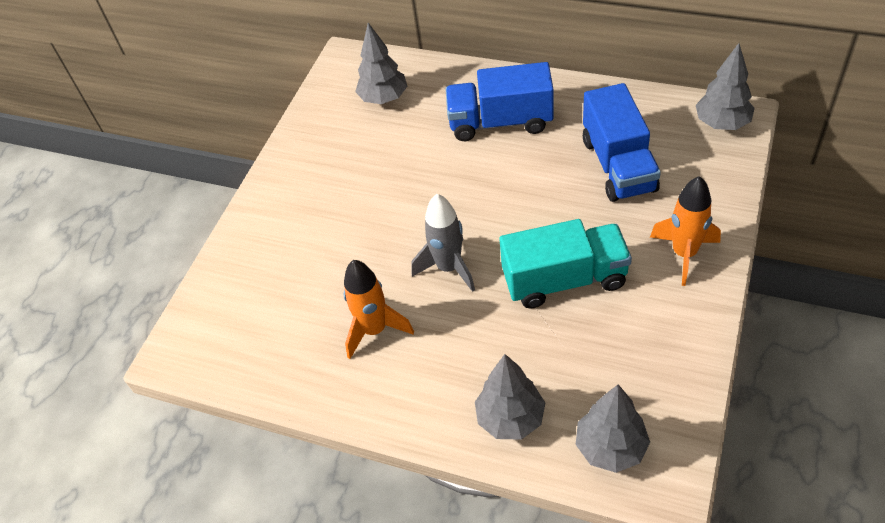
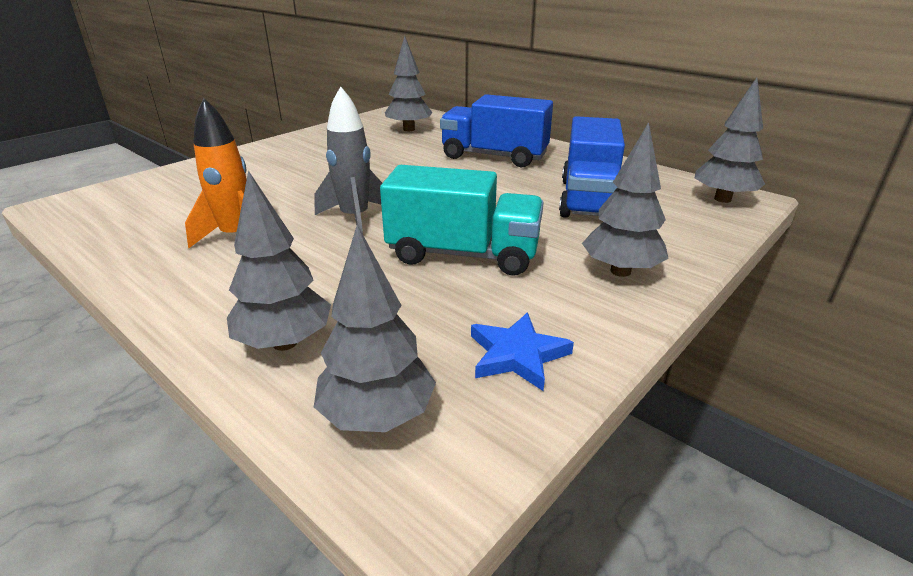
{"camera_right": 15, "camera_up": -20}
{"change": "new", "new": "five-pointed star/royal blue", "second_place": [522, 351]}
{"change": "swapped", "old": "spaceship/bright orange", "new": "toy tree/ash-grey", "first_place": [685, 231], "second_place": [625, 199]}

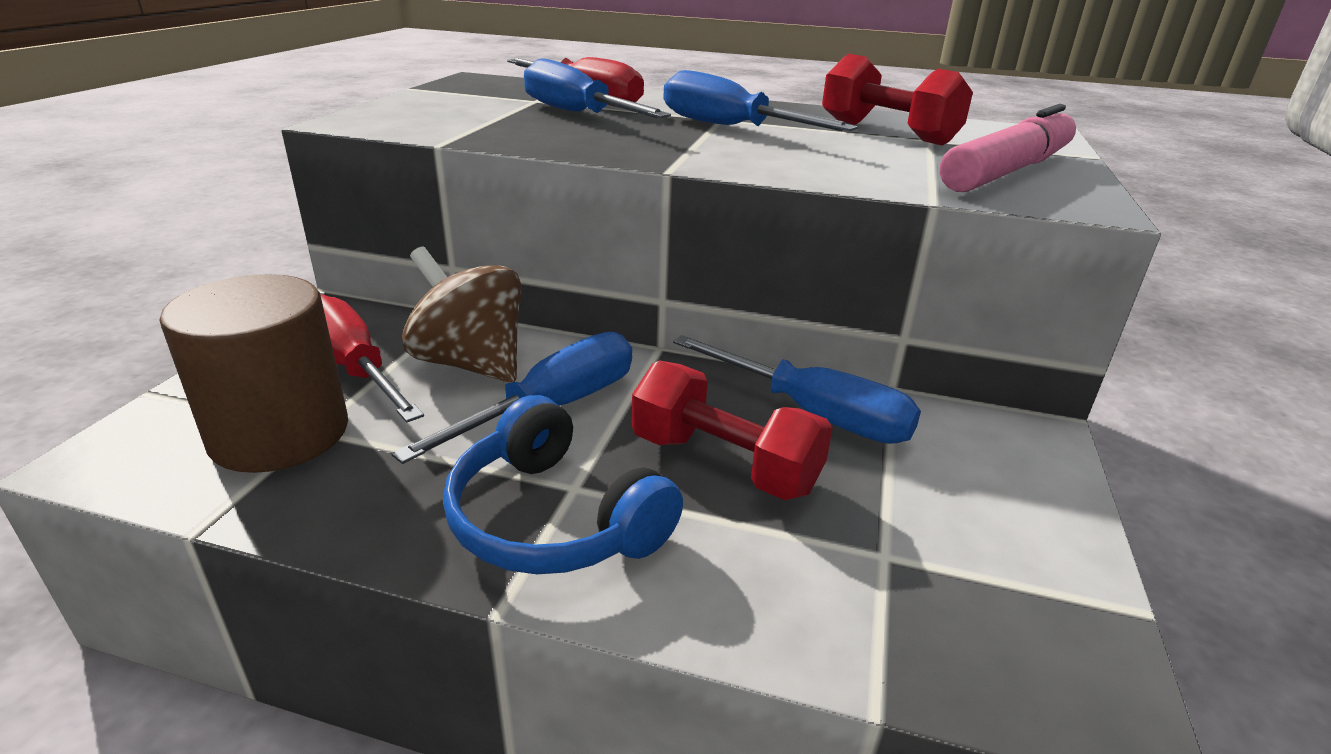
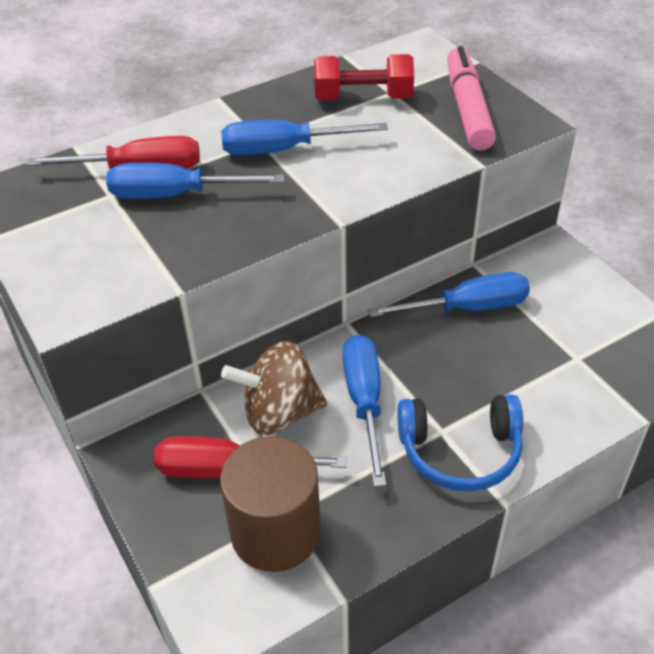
{"camera_right": -45, "camera_up": 15}
{"change": "gone", "old": "hand weight/crimson", "first_place": [732, 430]}

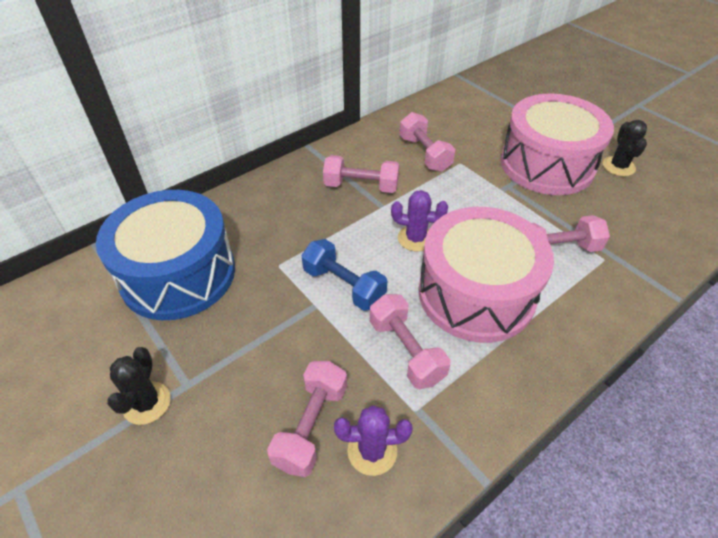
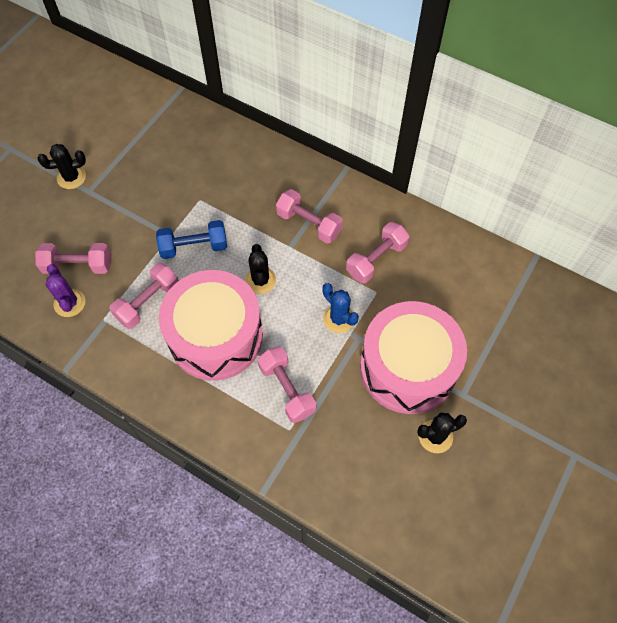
{"camera_right": 70, "camera_up": 15}
{"change": "rotated", "old": "hand weight/royal blue", "first_place": [344, 275], "second_place": [191, 239], "degrees": 60}
{"change": "repainted", "old": "prickly plant/violet", "new": "prickly plant/jet-black", "first_place": [419, 221], "second_place": [260, 269]}
{"change": "rotated", "old": "hand weight/rosy", "first_place": [361, 174], "second_place": [309, 216], "degrees": -45}
{"change": "new", "new": "prickly plant/royal blue", "second_place": [340, 308]}
{"change": "gone", "old": "snare drum/royal blue", "first_place": [165, 255]}

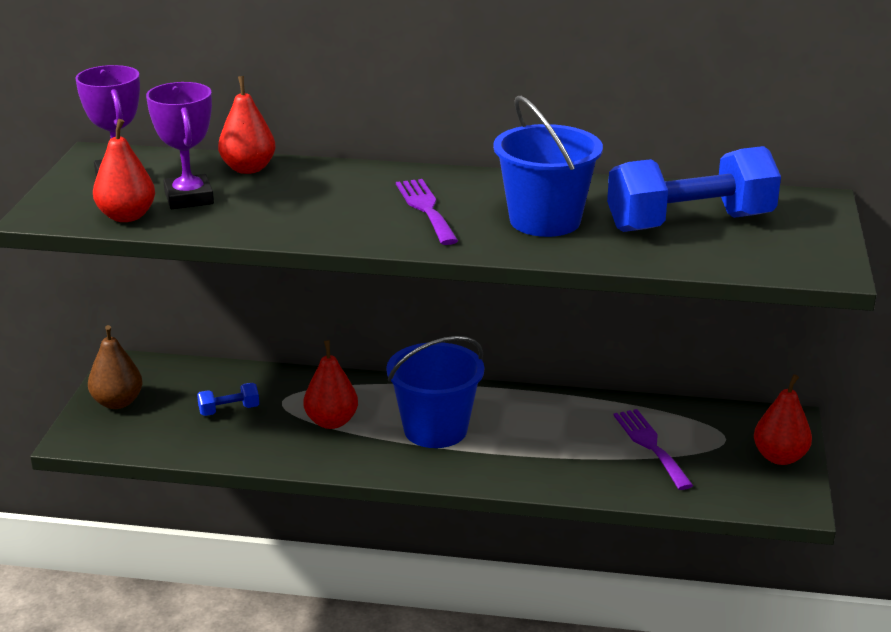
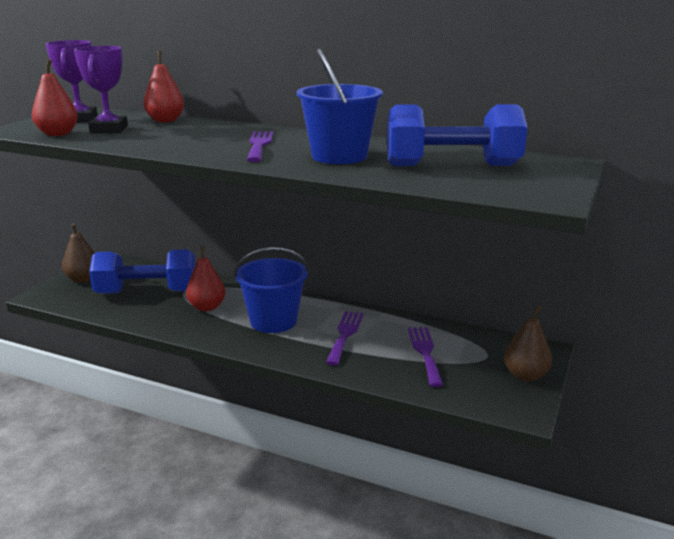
{"camera_right": 15, "camera_up": -5}
{"change": "scaled", "old": "hand weight/royal blue", "first_place": [228, 399], "second_place": [142, 271], "factor": 2.4}
{"change": "new", "new": "fork/violet", "second_place": [345, 338]}
{"change": "repainted", "old": "pear/crimson", "new": "pear/russet", "first_place": [783, 419], "second_place": [528, 343]}

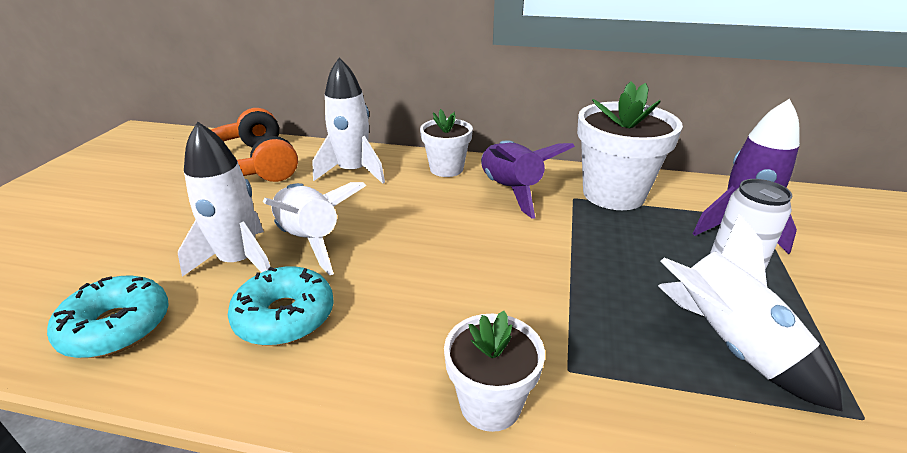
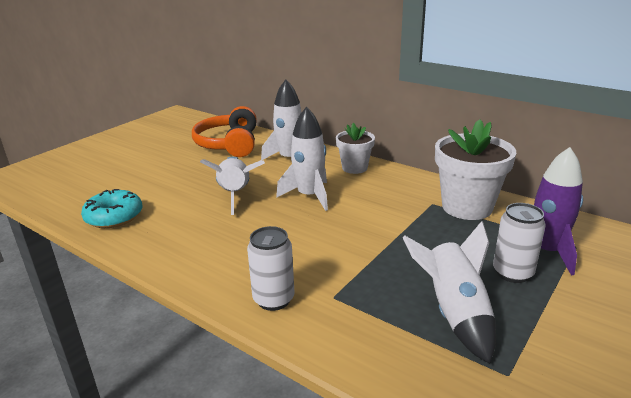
{"camera_right": 25, "camera_up": -5}
{"change": "swapped", "old": "potted plant/snow-white", "new": "soda can/snow-white", "first_place": [494, 371], "second_place": [271, 268]}
{"change": "shifted", "old": "spaceship/snow-white", "first_place": [224, 199], "second_place": [302, 159]}
{"change": "gone", "old": "glazed donut/turquoise", "first_place": [281, 306]}
{"change": "gone", "old": "spaceship/violet", "first_place": [528, 179]}

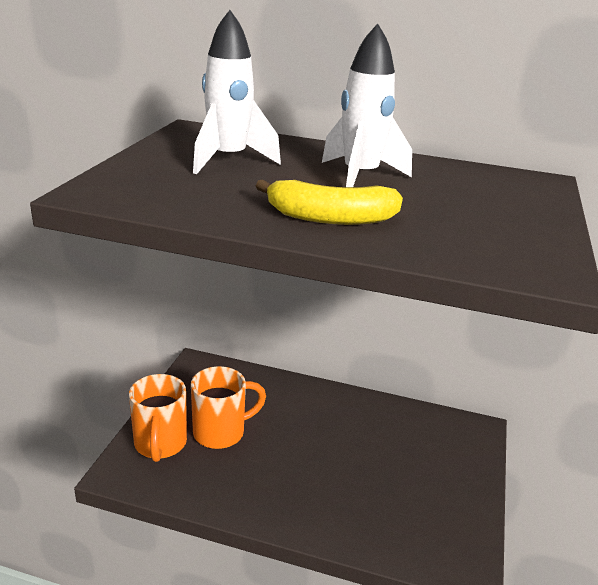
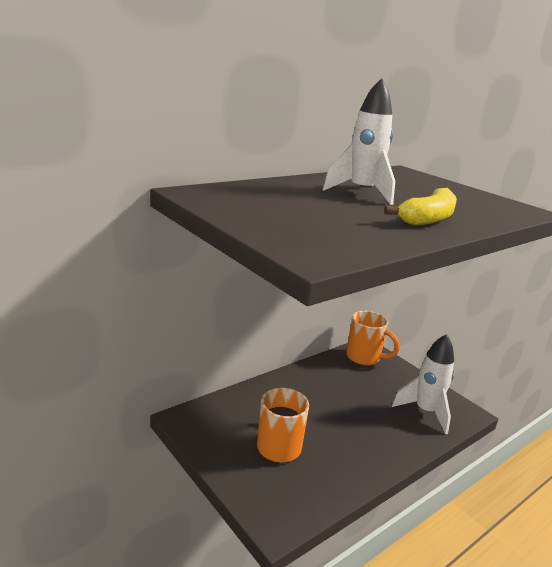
{"camera_right": -55, "camera_up": -5}
{"change": "shifted", "old": "tea mug/bright orange", "first_place": [158, 418], "second_place": [373, 338]}
{"change": "shifted", "old": "spaceship/snow-white", "first_place": [237, 92], "second_place": [423, 384]}

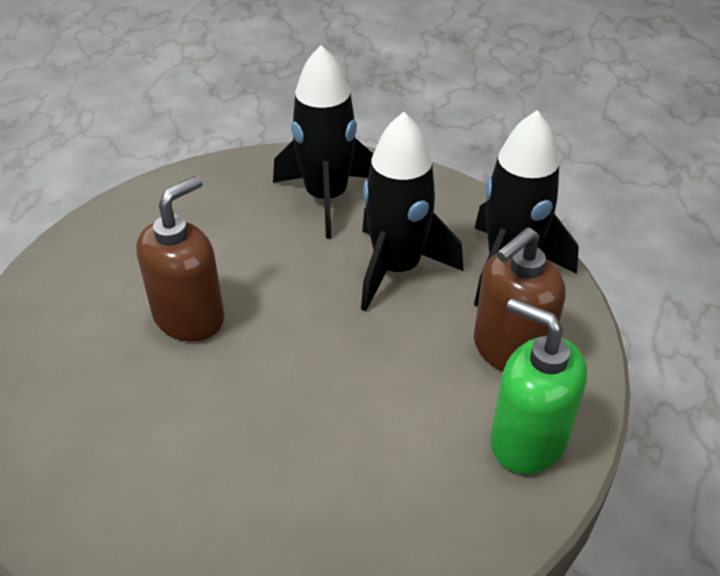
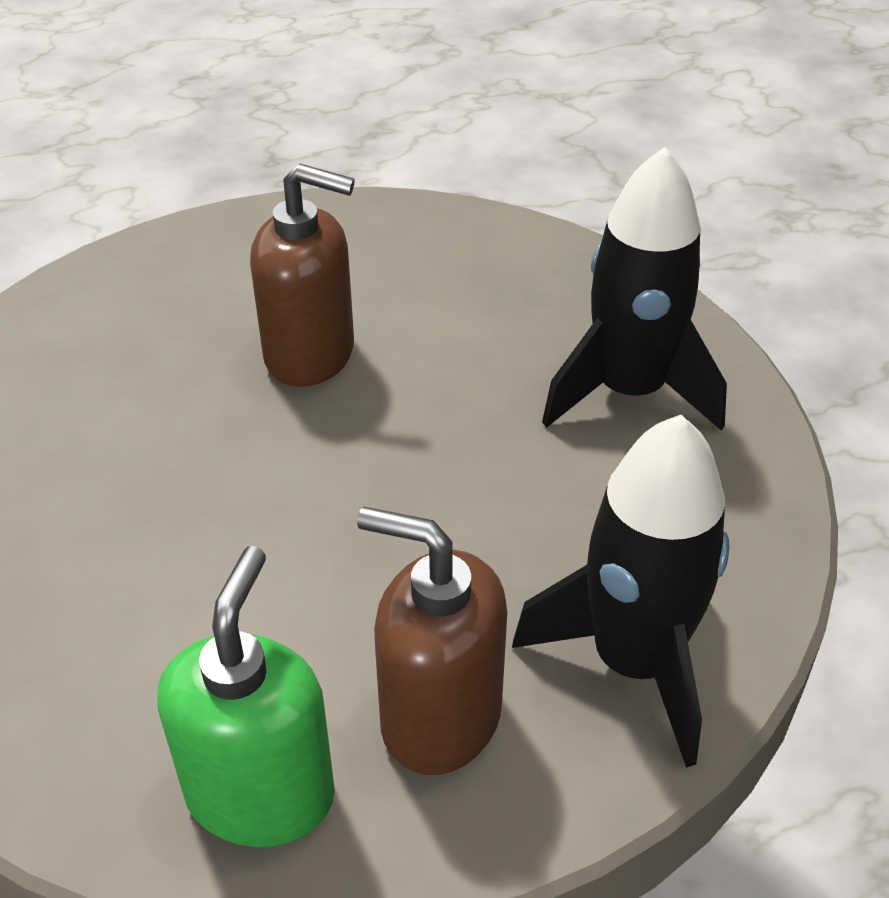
{"camera_right": 65, "camera_up": 0}
{"change": "gone", "old": "spaceship/jet-black", "first_place": [412, 211]}

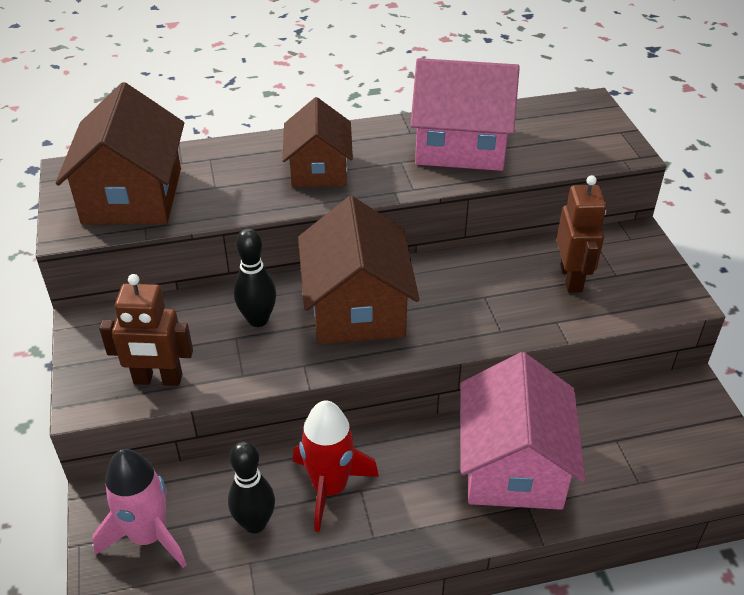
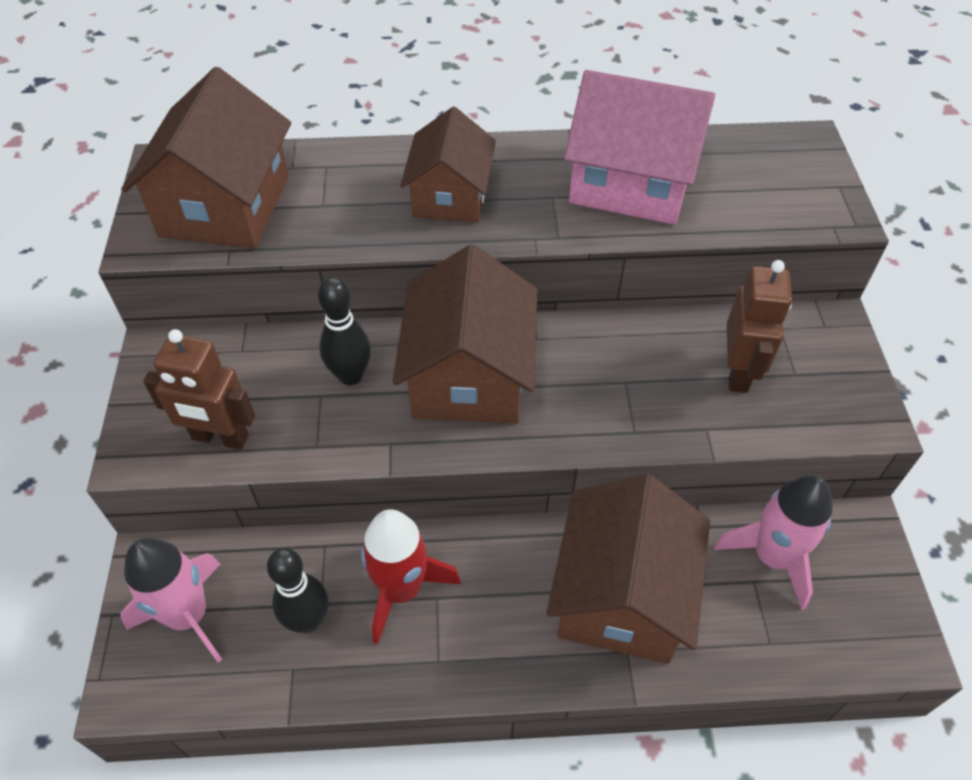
{"camera_right": 10, "camera_up": 10}
{"change": "repainted", "old": "house/rosy", "new": "house/russet", "first_place": [522, 431], "second_place": [628, 569]}
{"change": "new", "new": "spaceship/rosy", "second_place": [773, 542]}

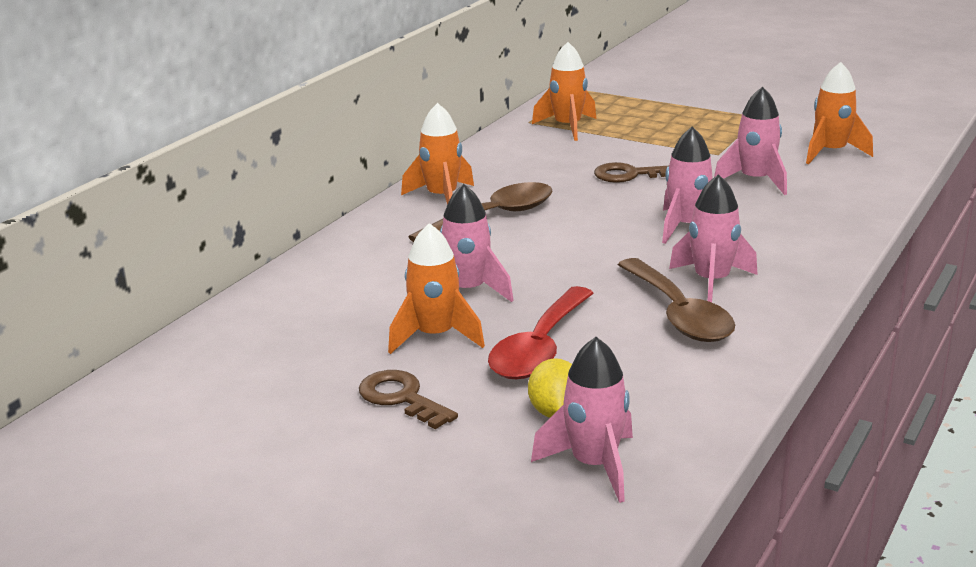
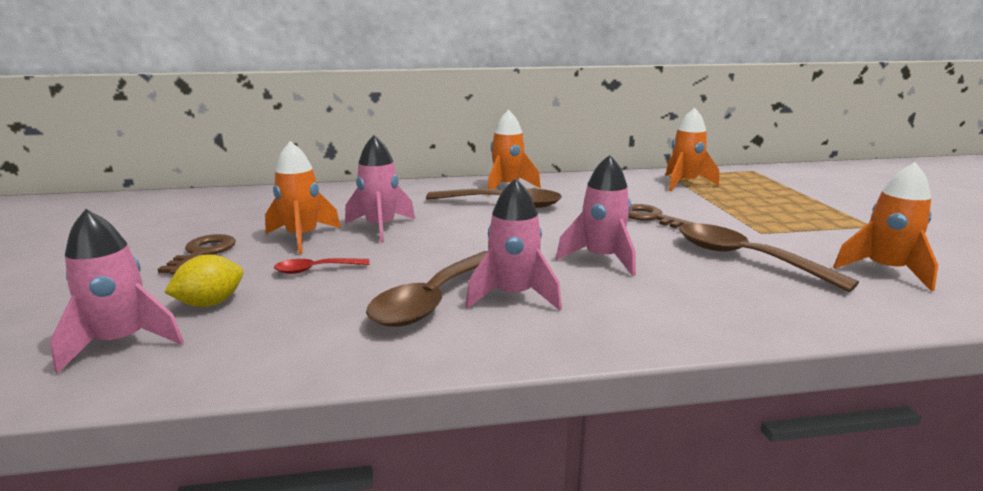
{"camera_right": 50, "camera_up": -5}
{"change": "scaled", "old": "spoon/crimson", "first_place": [541, 332], "second_place": [322, 266], "factor": 0.51}
{"change": "swapped", "old": "spaceship/rosy", "new": "spoon/russet", "first_place": [750, 141], "second_place": [769, 257]}

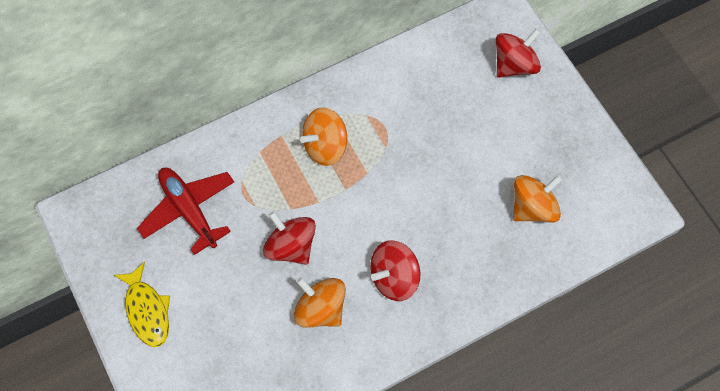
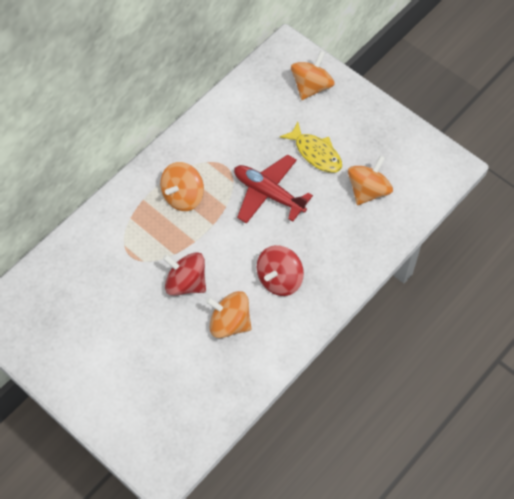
{"camera_right": -20, "camera_up": -5}
{"change": "shifted", "old": "aeroplane/crimson", "first_place": [185, 211], "second_place": [273, 189]}
{"change": "shifted", "old": "fish figure/yellow", "first_place": [142, 304], "second_place": [311, 147]}
{"change": "repainted", "old": "toy top/crimson", "new": "toy top/bright orange", "first_place": [518, 53], "second_place": [313, 75]}

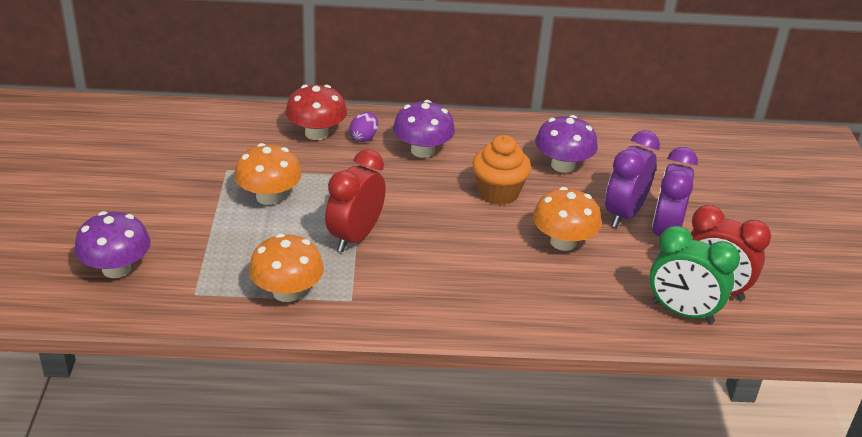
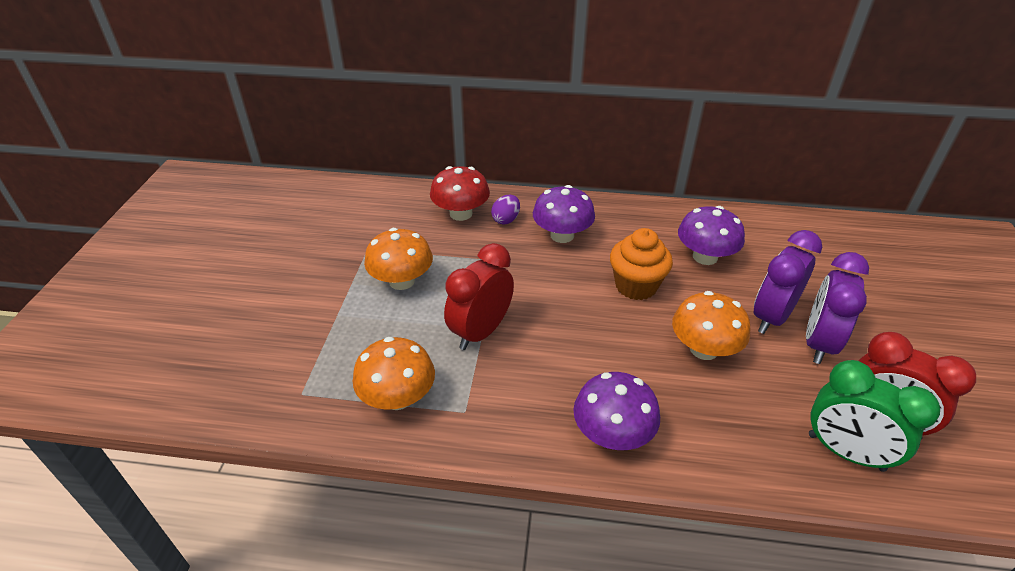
{"camera_right": 10, "camera_up": 5}
{"change": "shifted", "old": "toadstool/violet", "first_place": [112, 244], "second_place": [616, 411]}

